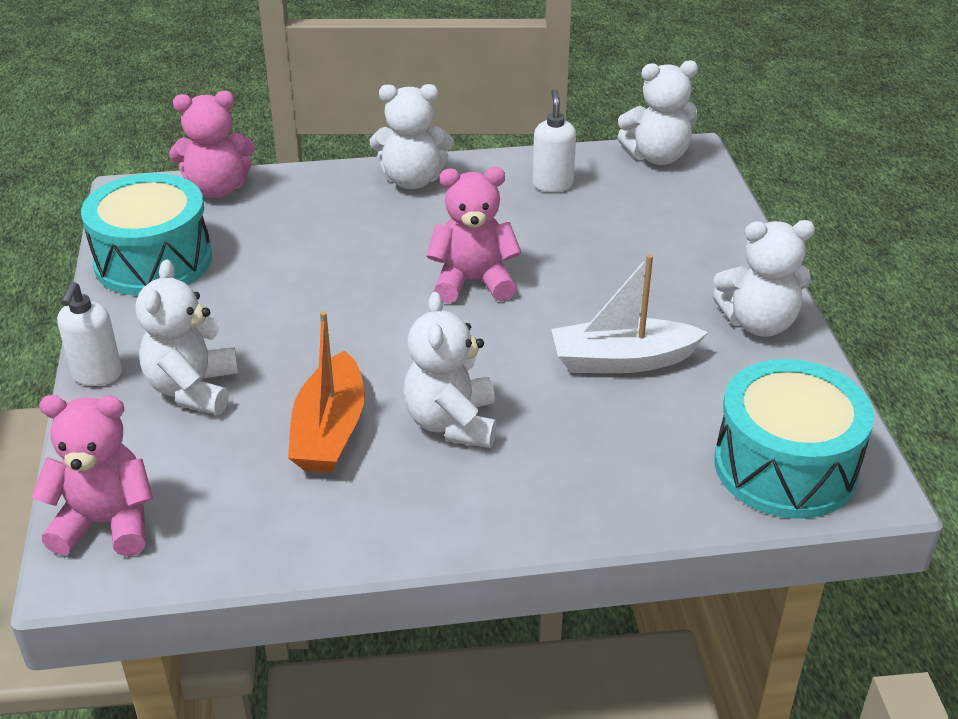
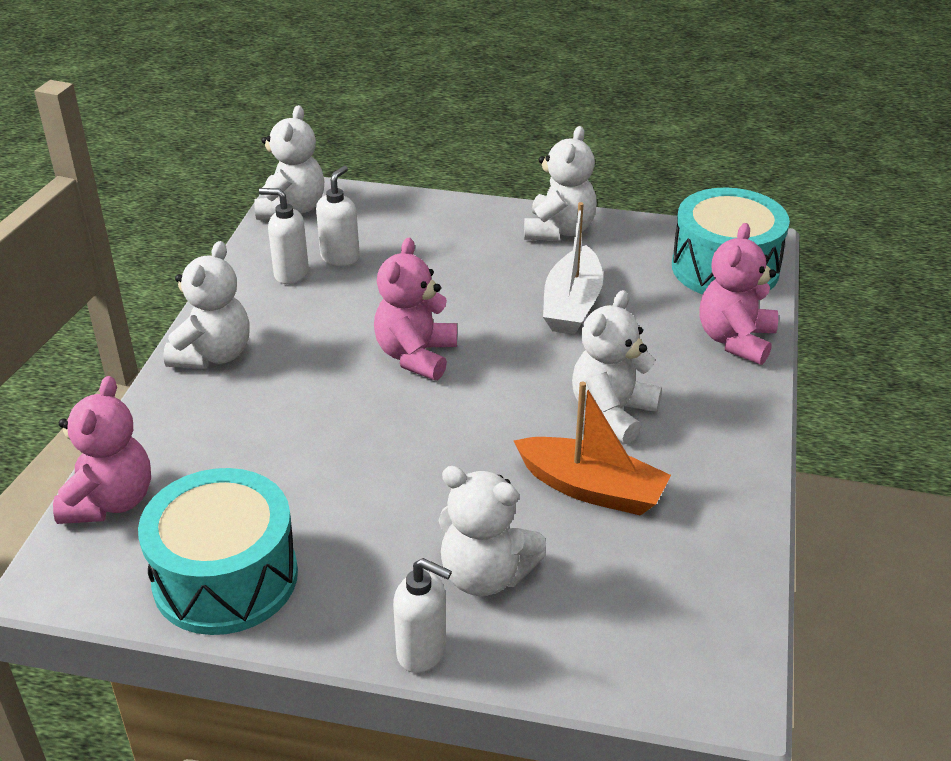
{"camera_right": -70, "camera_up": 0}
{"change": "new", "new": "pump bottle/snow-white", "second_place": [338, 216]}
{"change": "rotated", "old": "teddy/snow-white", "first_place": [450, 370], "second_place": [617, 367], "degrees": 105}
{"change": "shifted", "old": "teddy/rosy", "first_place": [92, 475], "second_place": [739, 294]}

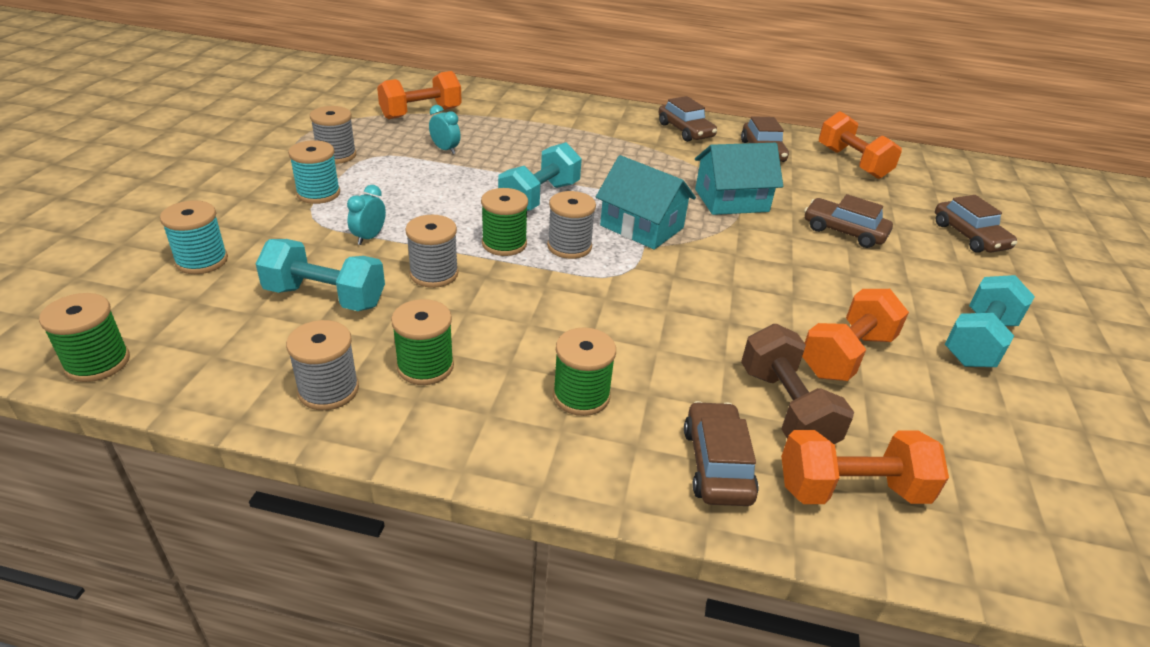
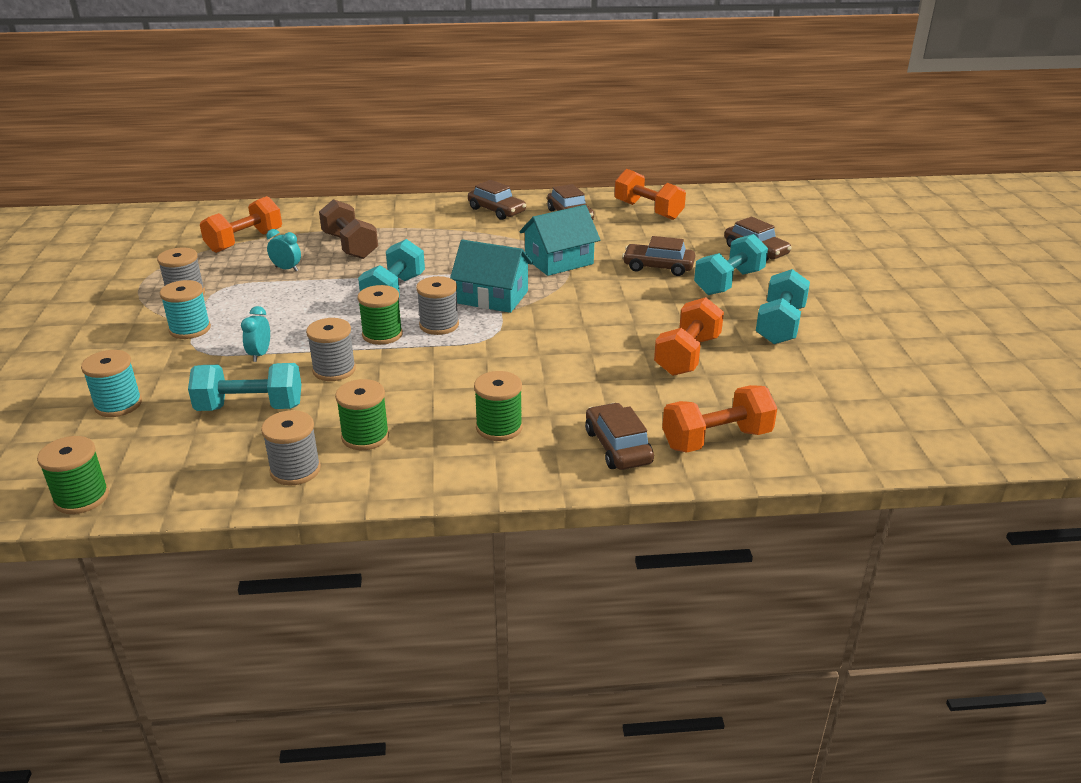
{"camera_right": -15, "camera_up": -5}
{"change": "shifted", "old": "hand weight/russet", "first_place": [797, 384], "second_place": [348, 229]}
{"change": "new", "new": "hand weight/turquoise", "second_place": [731, 264]}

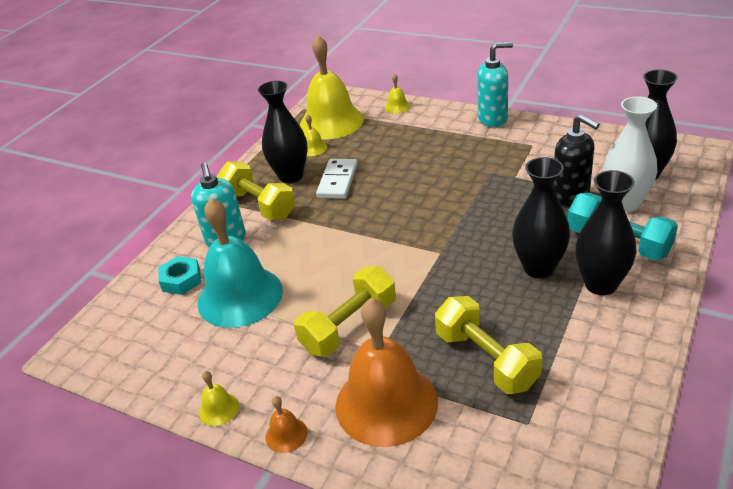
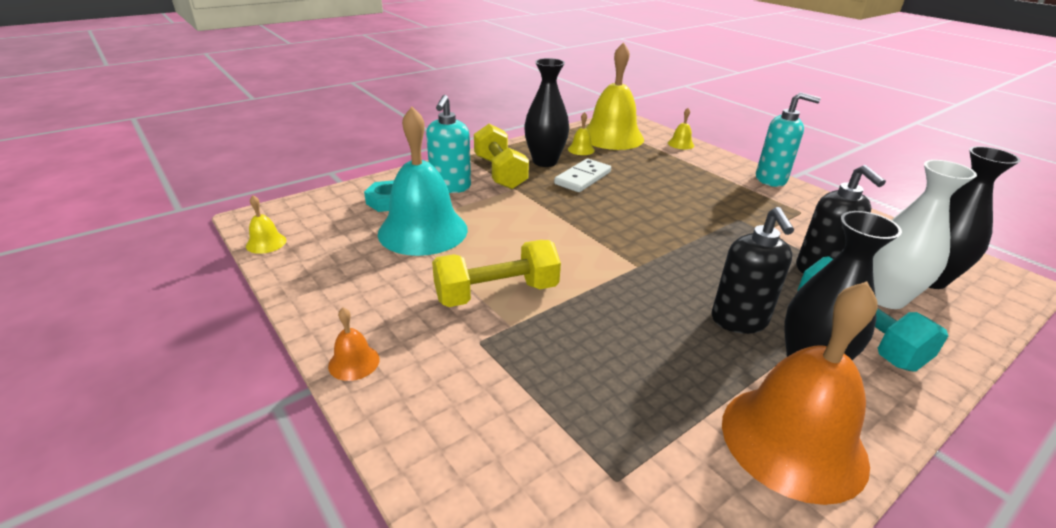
{"camera_right": 20, "camera_up": -5}
{"change": "shifted", "old": "school bell/yellow", "first_place": [219, 398], "second_place": [266, 224]}
{"change": "swapped", "old": "tall vase/jet-black", "new": "pump bottle/jet-black", "first_place": [541, 217], "second_place": [753, 270]}
{"change": "shifted", "old": "school bell/bright orange", "first_place": [386, 372], "second_place": [800, 393]}
{"change": "gone", "old": "hand weight/yellow", "first_place": [488, 345]}

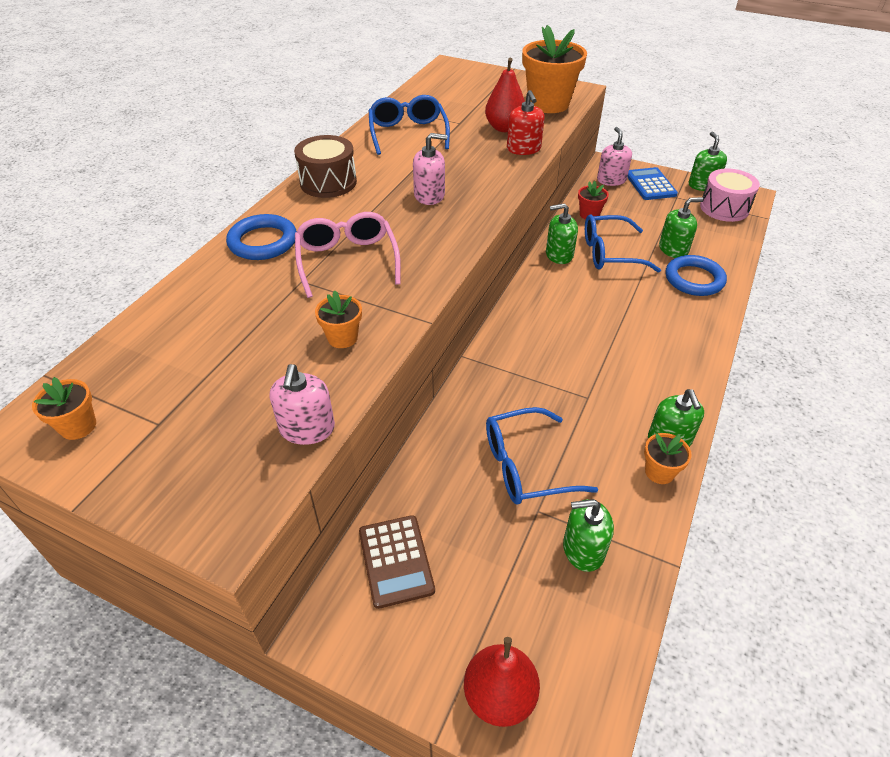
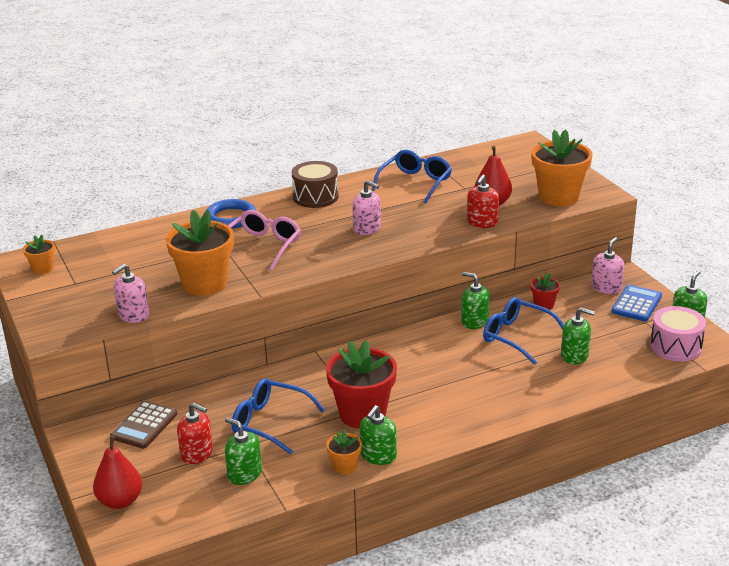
{"camera_right": 40, "camera_up": -15}
{"change": "scaled", "old": "potted plant/bright orange", "first_place": [338, 319], "second_place": [200, 253], "factor": 2.1}
{"change": "new", "new": "pump bottle/crimson", "second_place": [195, 433]}
{"change": "new", "new": "potted plant/crimson", "second_place": [361, 384]}
{"change": "gone", "old": "hoop/royal blue", "first_place": [696, 275]}

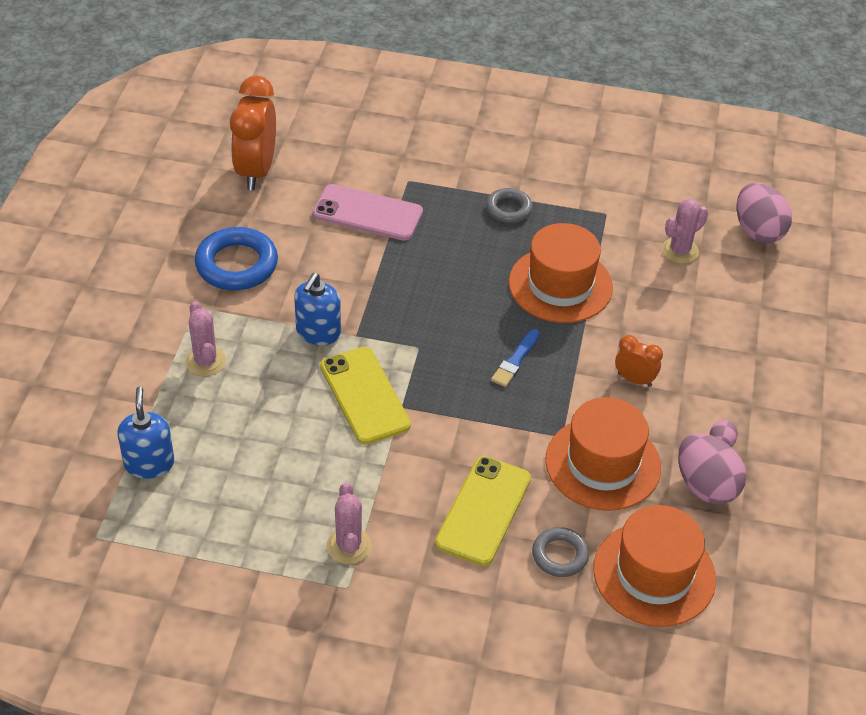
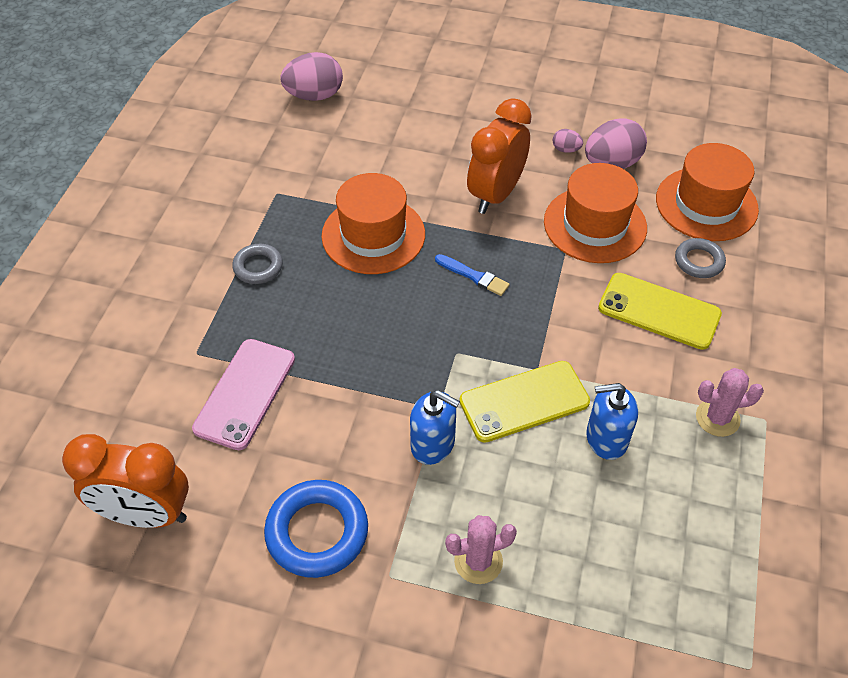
{"camera_right": -85, "camera_up": 5}
{"change": "scaled", "old": "clock/bright orange", "first_place": [639, 361], "second_place": [499, 156], "factor": 1.98}
{"change": "shifted", "old": "pump bottle/royal blue", "first_place": [146, 432], "second_place": [612, 421]}
{"change": "gone", "old": "prickly plant/rosy", "first_place": [685, 231]}

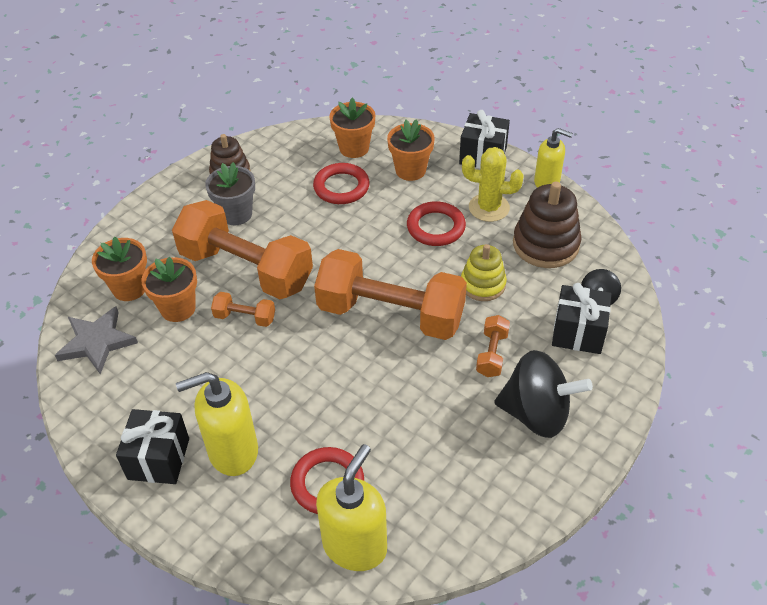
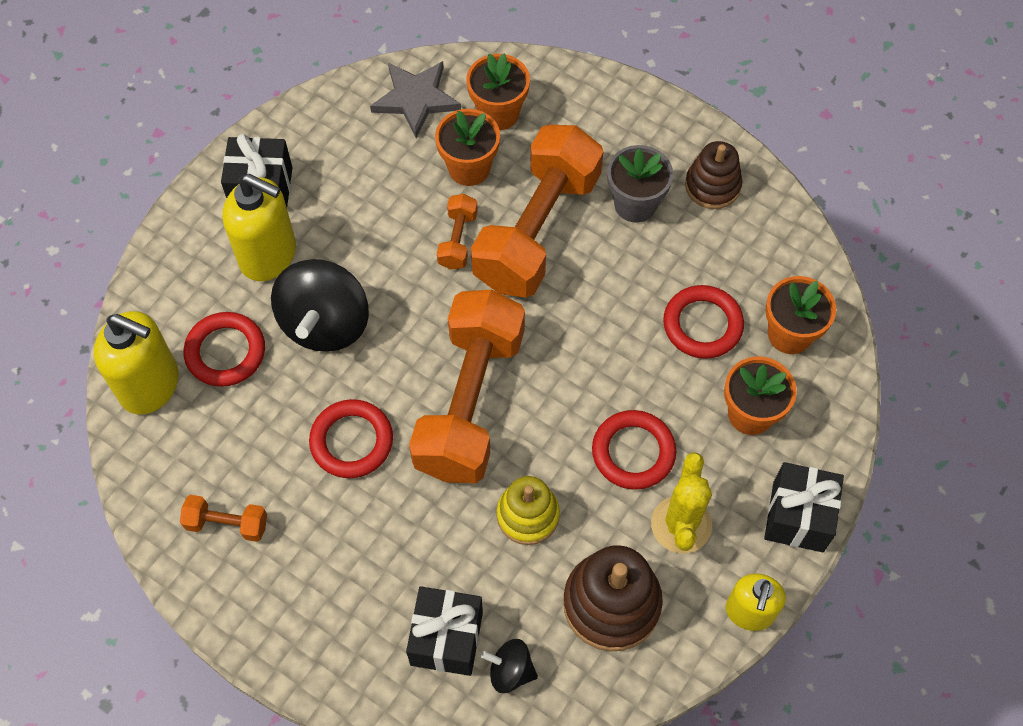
{"camera_right": 85, "camera_up": 15}
{"change": "shifted", "old": "hand weight/bright orange", "first_place": [493, 346], "second_place": [223, 518]}
{"change": "rotated", "old": "pump bottle/yellow", "first_place": [217, 424], "second_place": [259, 227], "degrees": 135}
{"change": "shifted", "old": "toy top/jet-black", "first_place": [543, 394], "second_place": [320, 305]}
{"change": "new", "new": "hoop/crimson", "second_place": [351, 438]}

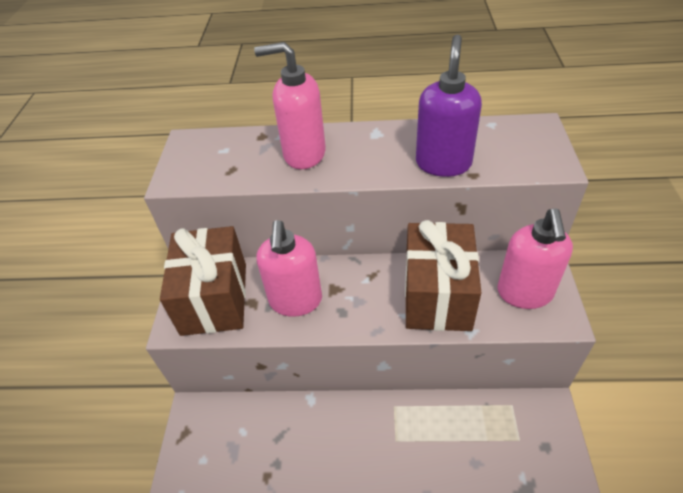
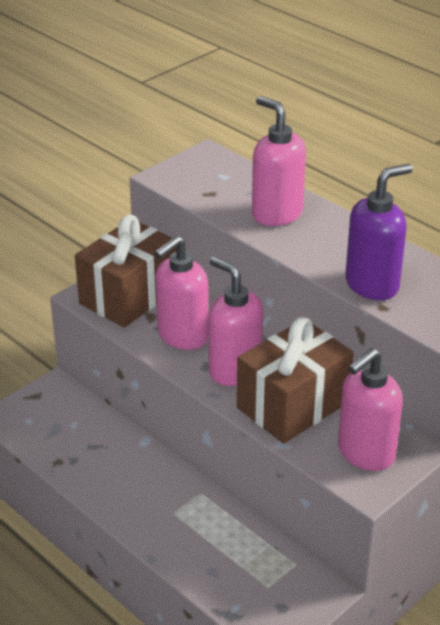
{"camera_right": 40, "camera_up": -10}
{"change": "new", "new": "pump bottle/rosy", "second_place": [235, 321]}

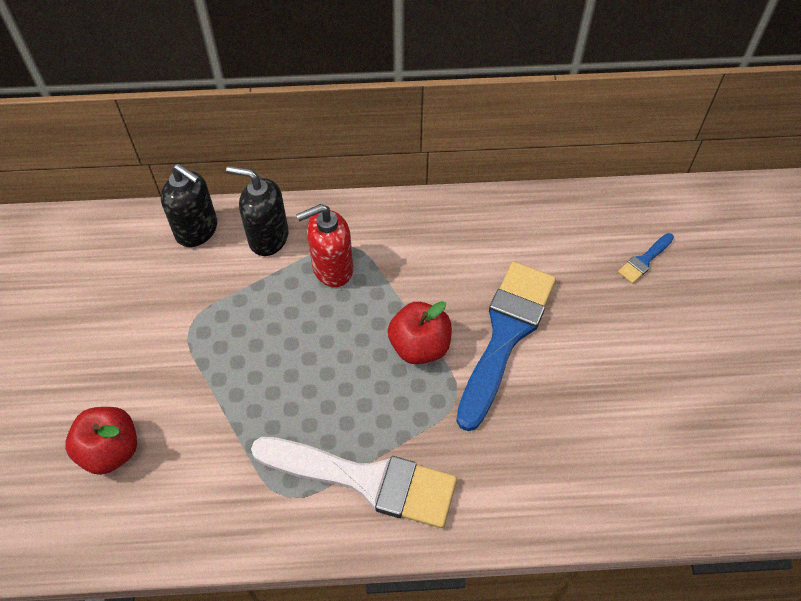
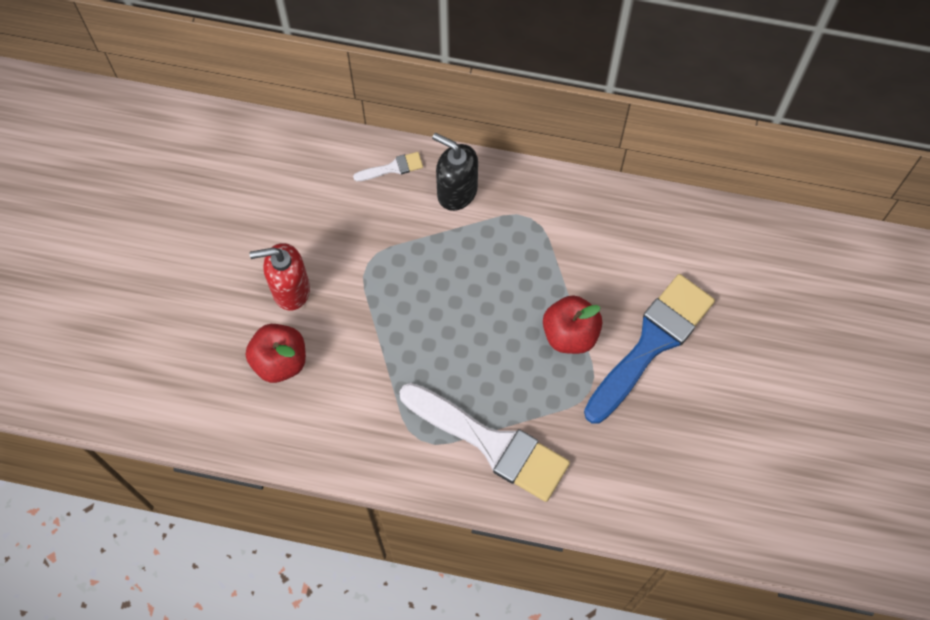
{"camera_right": 15, "camera_up": 10}
{"change": "shifted", "old": "pump bottle/crimson", "first_place": [324, 245], "second_place": [279, 276]}
{"change": "swapped", "old": "pump bottle/jet-black", "new": "brush/snow-white", "first_place": [189, 205], "second_place": [388, 166]}
{"change": "gone", "old": "brush/royal blue", "first_place": [646, 258]}

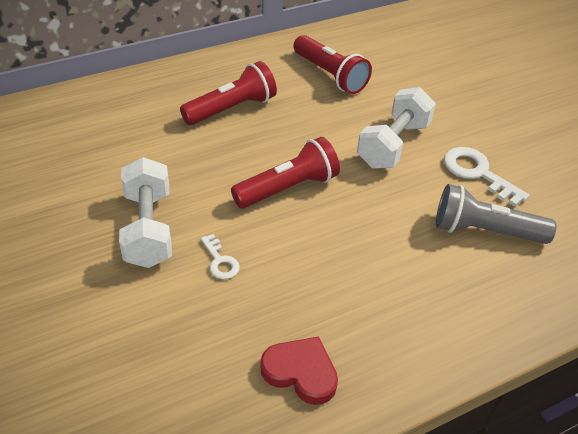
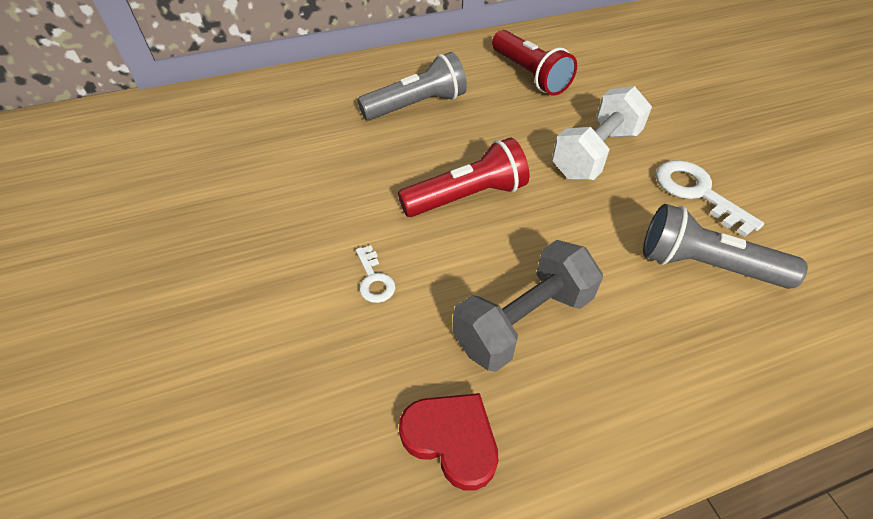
{"camera_right": 10, "camera_up": 5}
{"change": "repainted", "old": "torch/crimson", "new": "torch/ash-grey", "first_place": [228, 93], "second_place": [412, 86]}
{"change": "new", "new": "hand weight/ash-grey", "second_place": [527, 306]}
{"change": "gone", "old": "hand weight/snow-white", "first_place": [145, 212]}

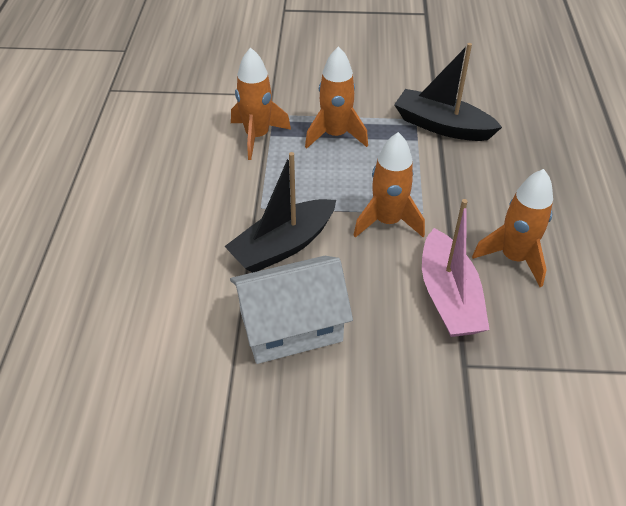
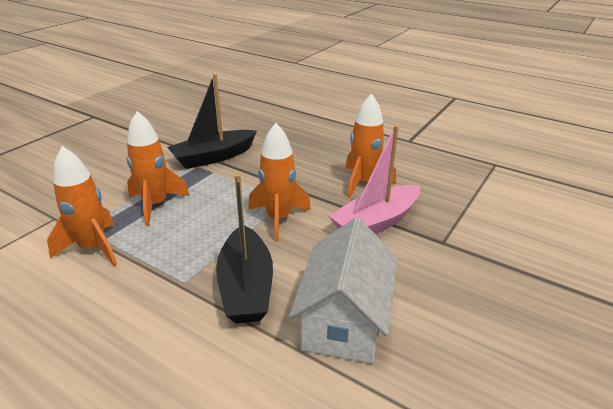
{"camera_right": -60, "camera_up": -15}
{"change": "rotated", "old": "boat/rosy", "first_place": [456, 268], "second_place": [374, 179], "degrees": 120}

